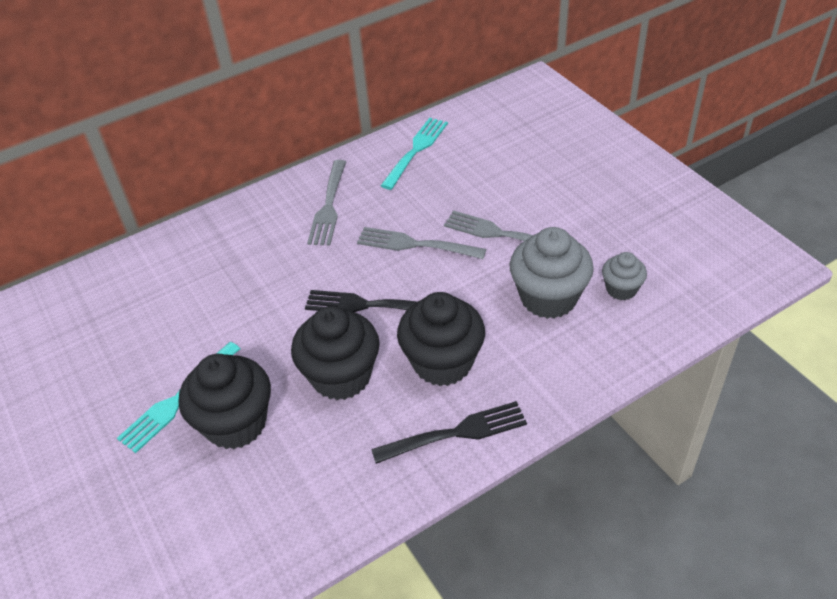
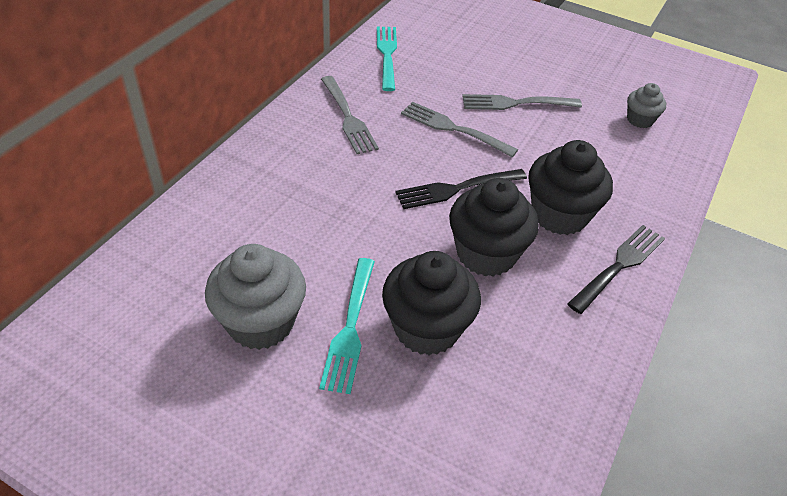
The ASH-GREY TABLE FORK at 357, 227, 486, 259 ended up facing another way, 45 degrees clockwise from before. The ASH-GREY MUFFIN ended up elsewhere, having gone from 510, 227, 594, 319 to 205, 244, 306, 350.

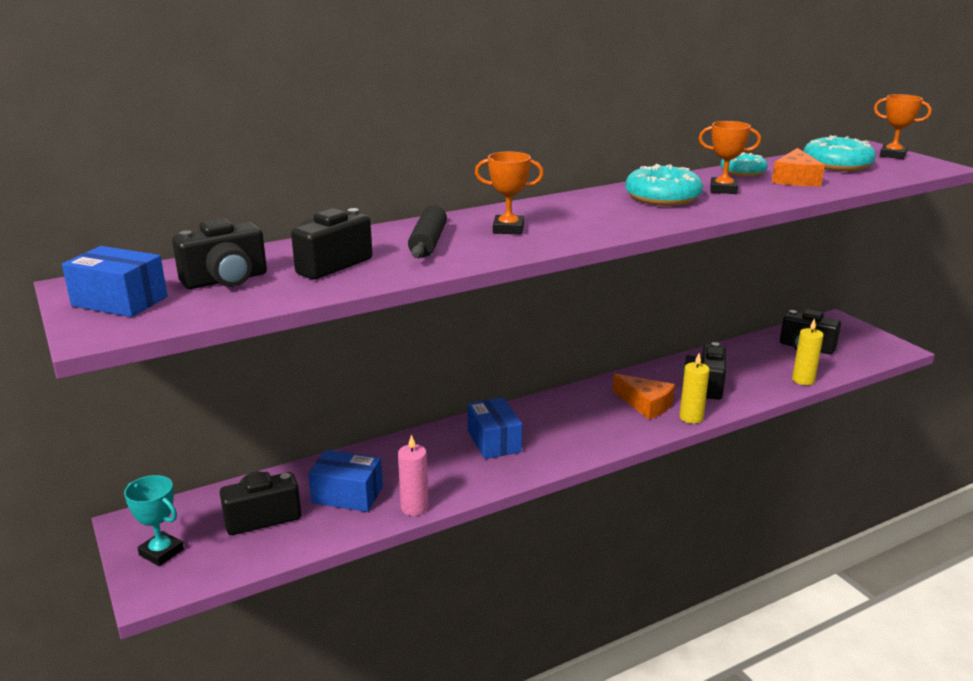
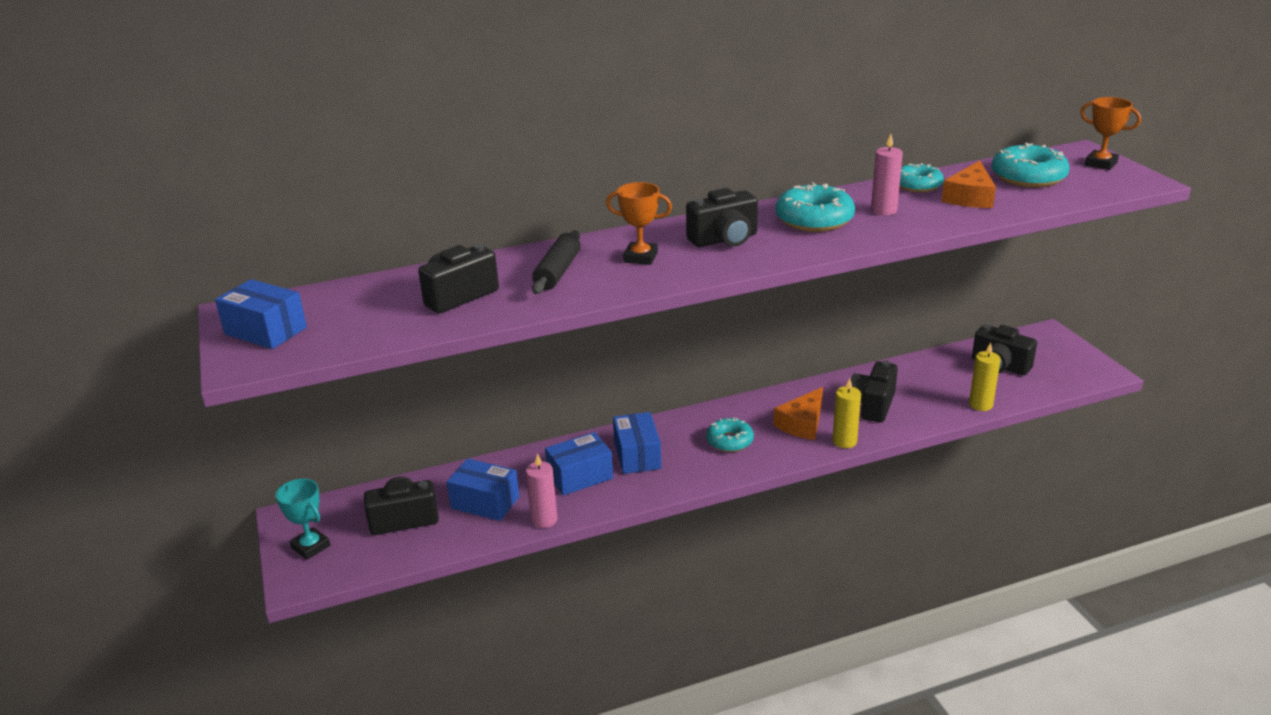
The EBONY CAMERA ended up elsewhere, having gone from 172, 218, 267, 289 to 686, 188, 758, 247. The ORANGE CHEESE WEDGE at 613, 374, 675, 419 ended up facing another way, 75 degrees clockwise from before. Where the ORANGE TROPHY stood at 699, 121, 761, 194, the ROSY CANDLE came to stand at 871, 134, 903, 215. The second view gained the COBALT PACKAGE at 545, 432, 613, 496. The second view gained the TURQUOISE DOUGHNUT at 706, 417, 754, 452.

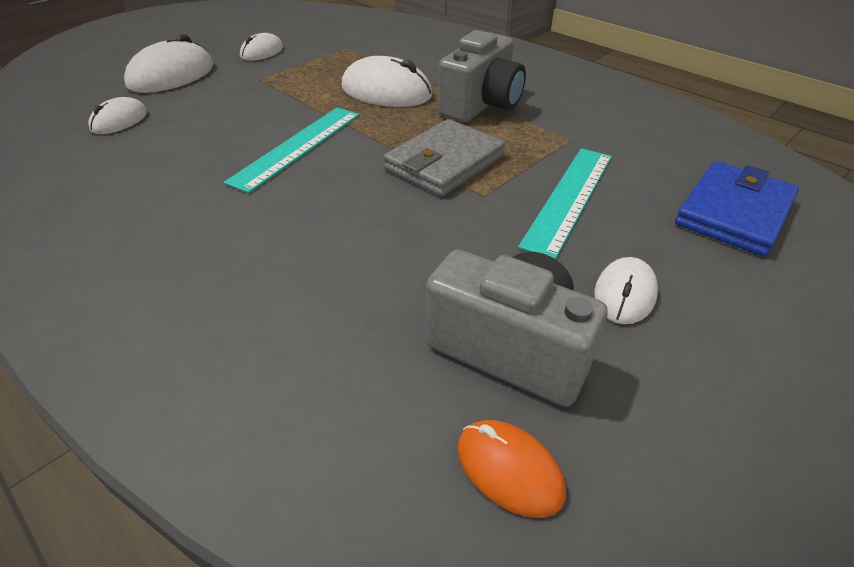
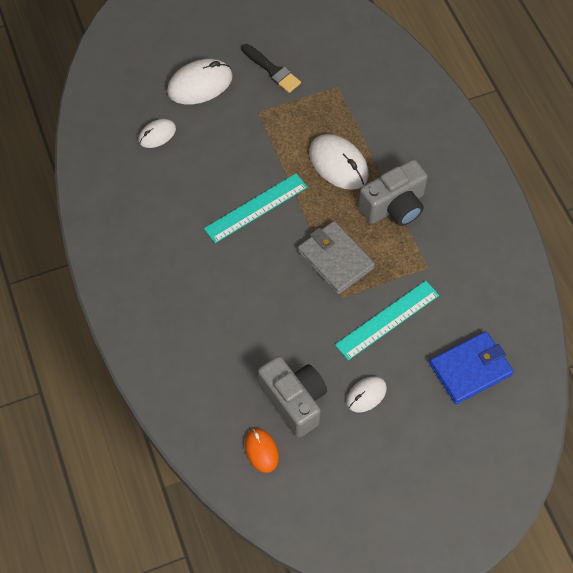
Where the WHITE MOUSE stood at 240, 33, 283, 61, the EBONY PAINT BRUSH came to stand at 241, 44, 301, 93. The ASH-GREY BILLFOLD at 384, 119, 505, 197 ended up facing another way, 75 degrees clockwise from before.

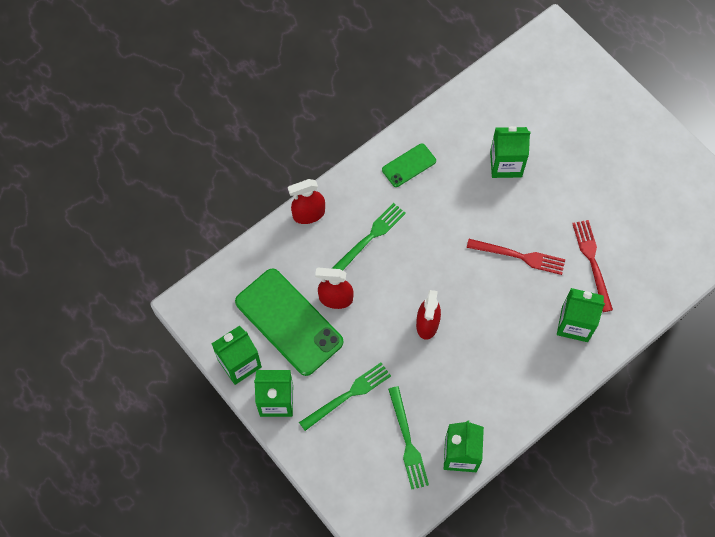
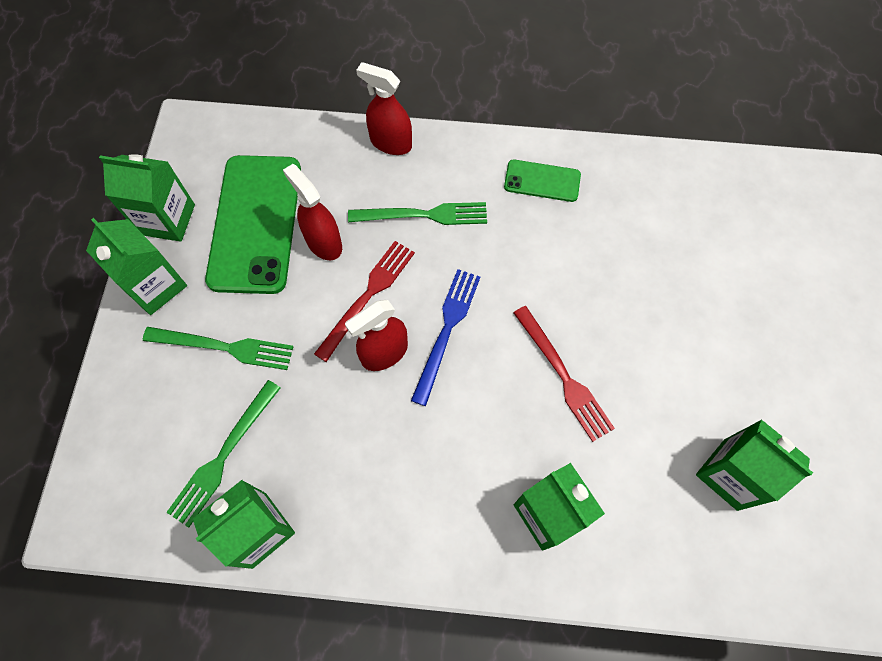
The GREEN JUICE CARTON ended up elsewhere, having gone from 490, 126, 531, 178 to 696, 419, 813, 511. The RED TABLE FORK ended up elsewhere, having gone from 572, 220, 613, 312 to 314, 241, 415, 362. The second view gained the COBALT TABLE FORK at 411, 269, 480, 406.

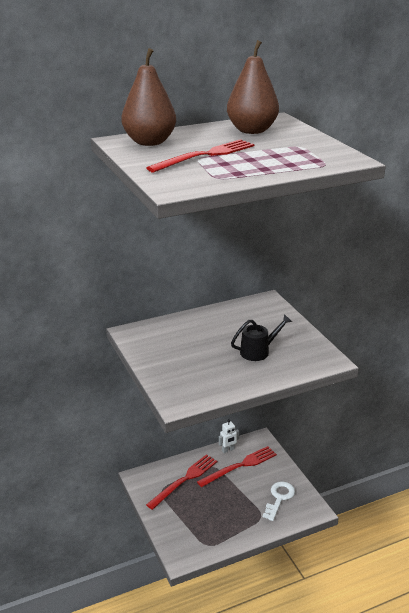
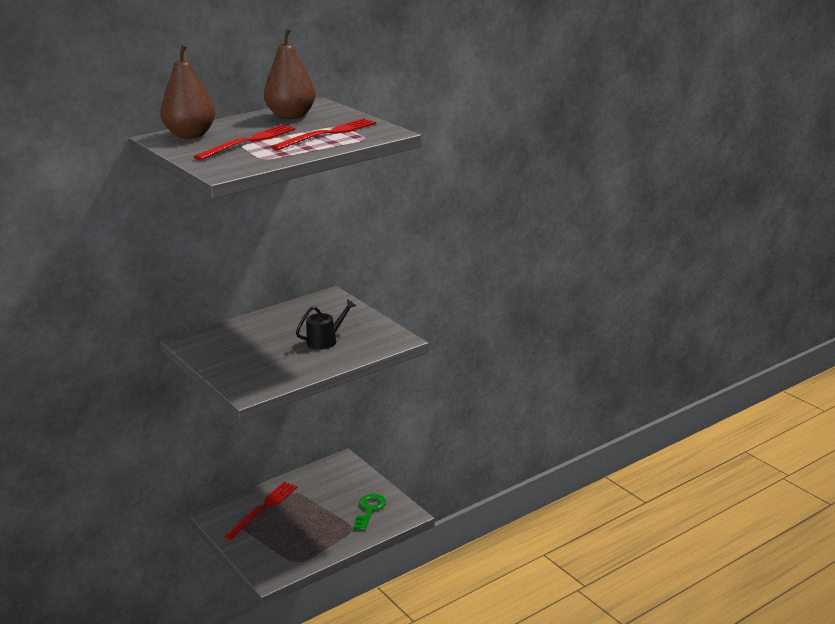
The RED TABLE FORK ended up elsewhere, having gone from 197, 446, 277, 487 to 271, 118, 376, 150. The second view lost the WHITE ROBOT at 219, 419, 239, 453. What was the WHITE LATCHKEY at 263, 481, 295, 521 turned into the GREEN LATCHKEY at 353, 494, 386, 531.

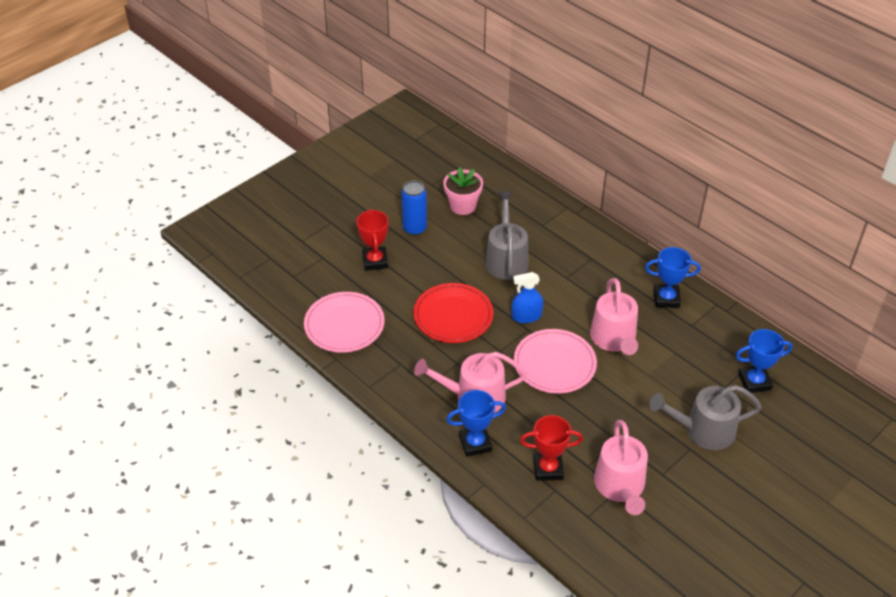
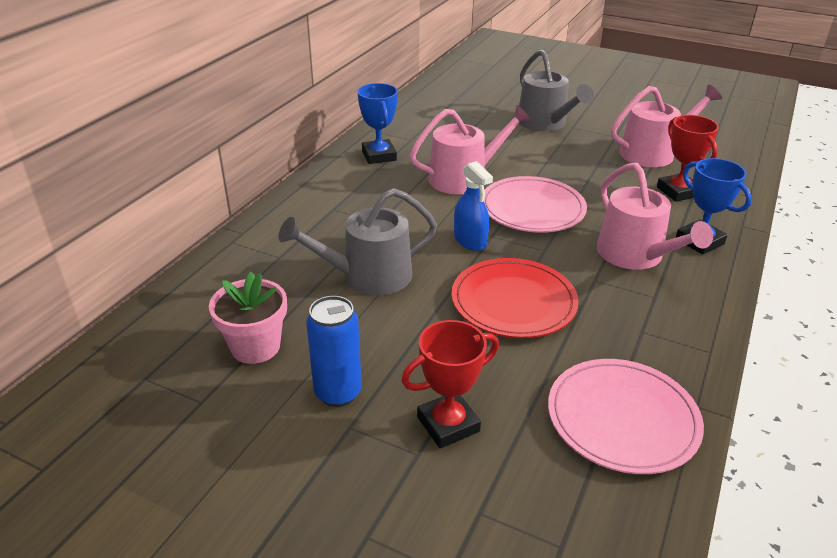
The second view lost the COBALT TROPHY at 736, 329, 793, 393.

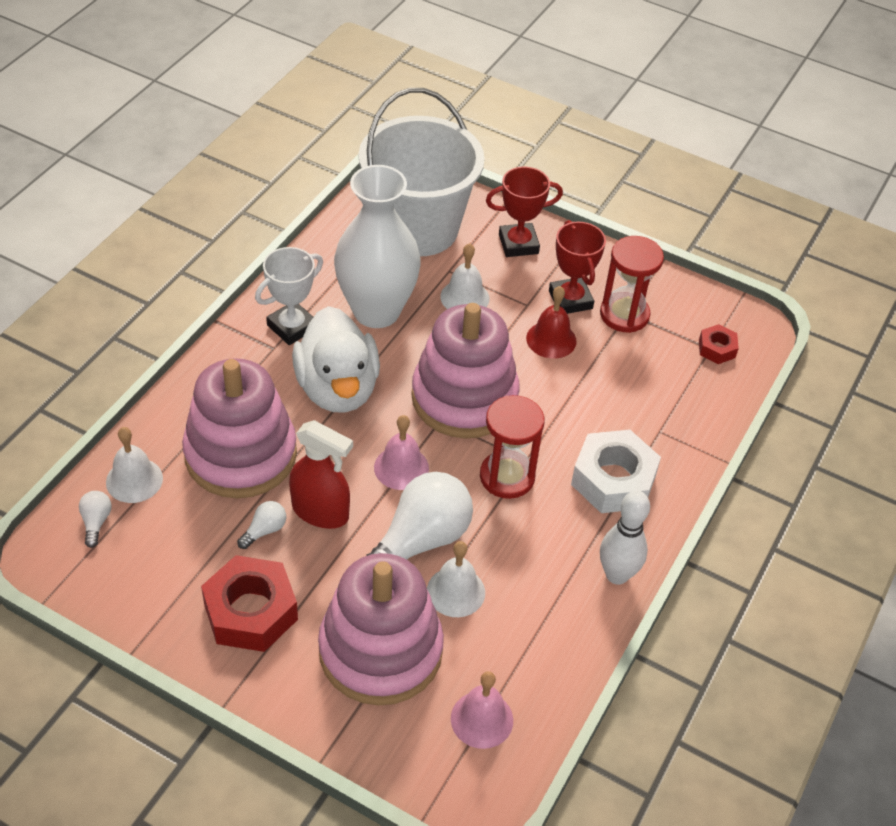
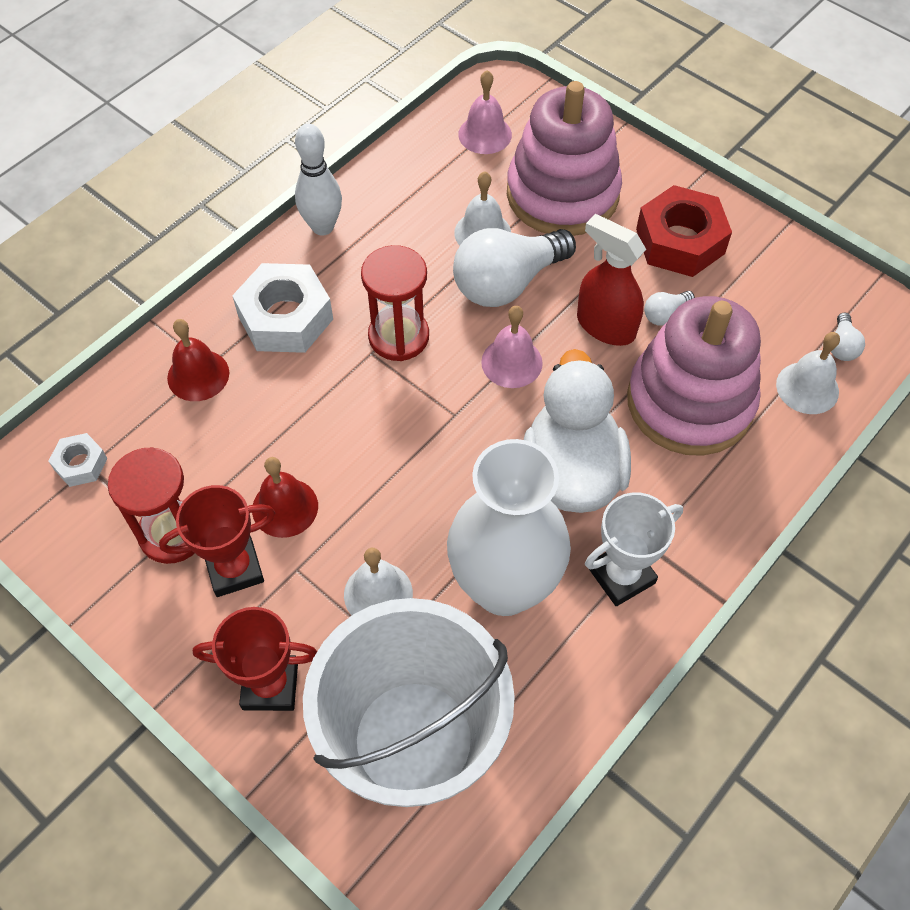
The second view lost the ROSY STACKING RINGS at 411, 303, 520, 439. The RED TROPHY at 549, 220, 606, 314 ended up facing another way, 75 degrees clockwise from before. What was the RED NUT at 699, 324, 739, 364 turned into the WHITE NUT at 48, 433, 108, 487. The second view gained the RED BELL at 167, 319, 229, 401.

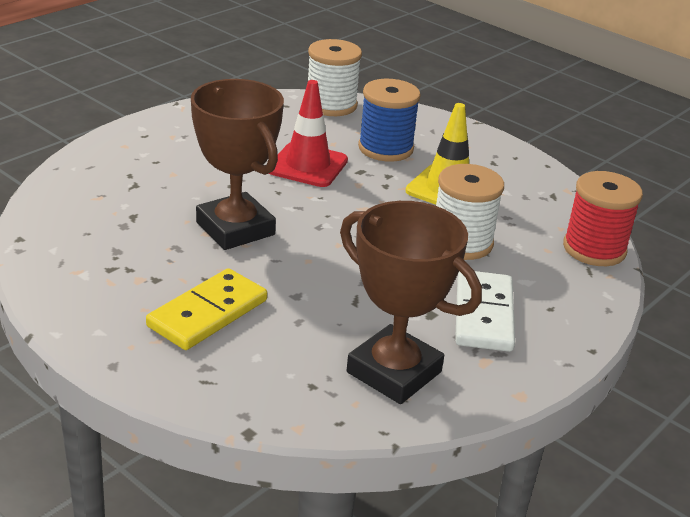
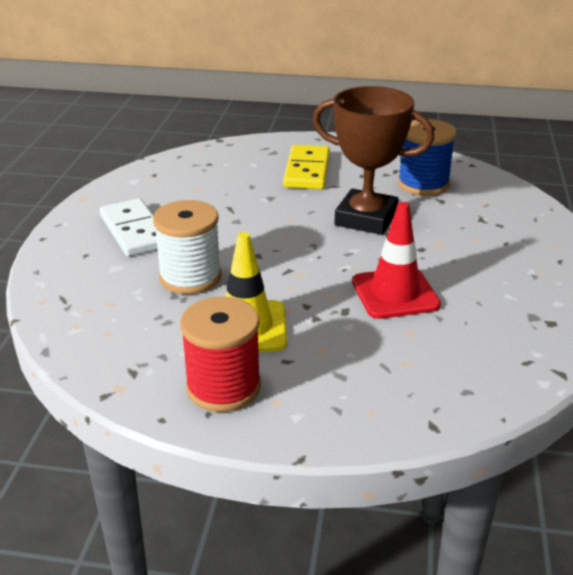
The second view lost the WHITE BOBBIN at 308, 39, 362, 116. The second view lost the DARK BROWN TROPHY at 340, 201, 482, 404. The COBALT BOBBIN ended up elsewhere, having gone from 358, 79, 421, 162 to 398, 119, 456, 196. The RED BOBBIN ended up elsewhere, having gone from 563, 171, 643, 266 to 180, 297, 261, 412.

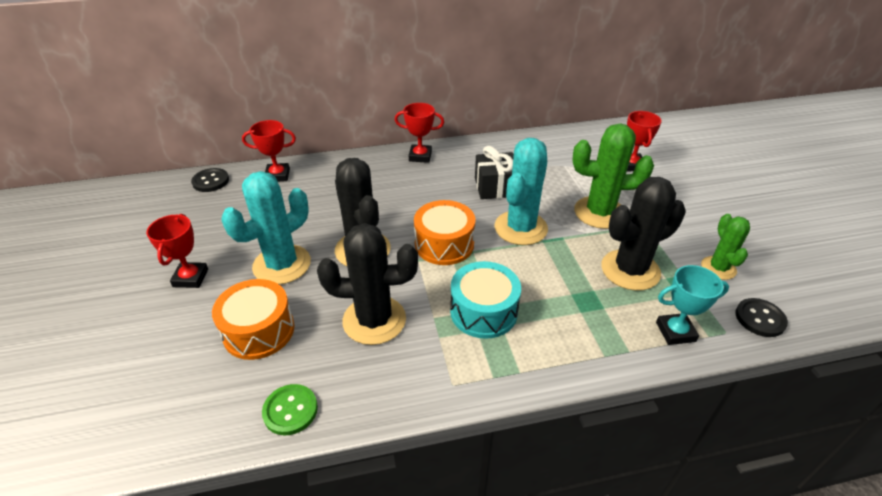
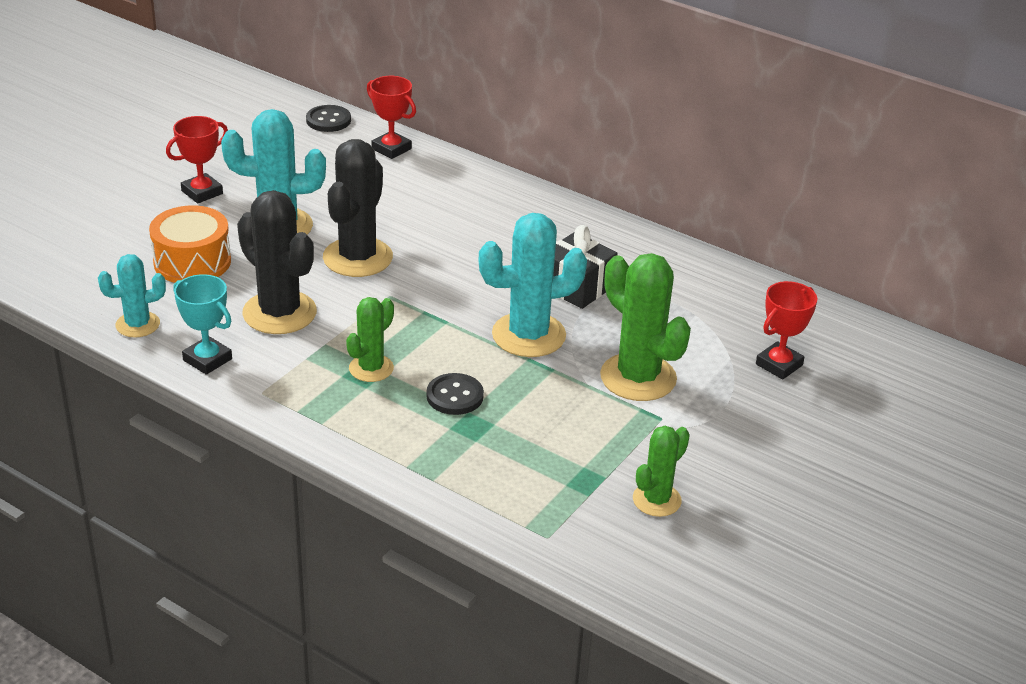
Where the GREEN BUTTON stood at 262, 384, 318, 435, the TURQUOISE CACTUS came to stand at 98, 254, 166, 337. The second view lost the RED TROPHY at 395, 103, 444, 163. The second view lost the ORANGE TOY DRUM at 414, 200, 475, 265. Where the TURQUOISE TOY DRUM stood at 450, 261, 521, 339, the GREEN CACTUS came to stand at 346, 297, 394, 382. The second view lost the EBONY CACTUS at 601, 177, 686, 291. The TURQUOISE TROPHY ended up elsewhere, having gone from 656, 265, 729, 345 to 173, 274, 232, 375. The EBONY BUTTON ended up elsewhere, having gone from 736, 298, 788, 337 to 426, 373, 484, 415.

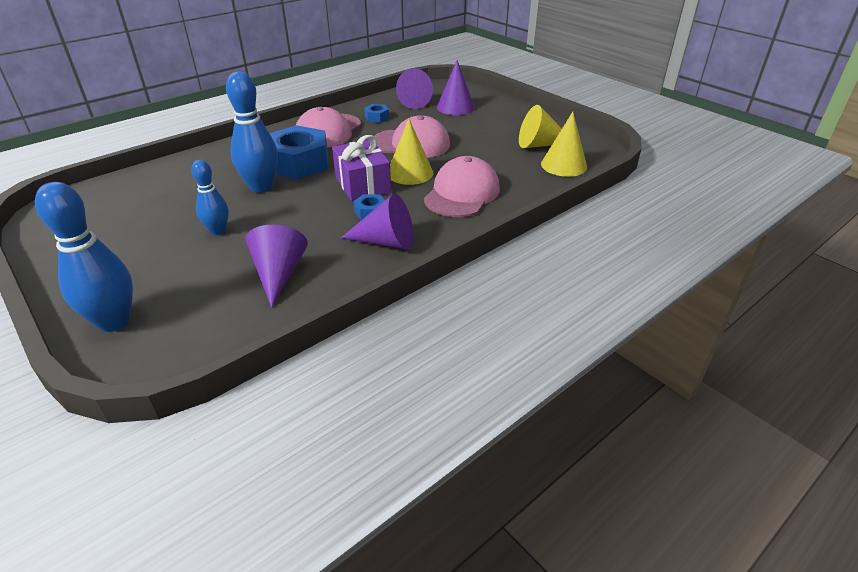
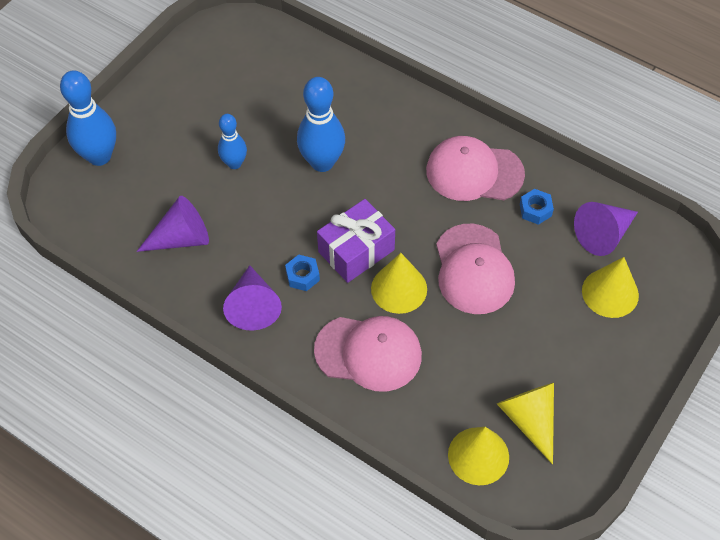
The second view lost the COBALT NUT at 270, 125, 328, 179. What was the PURPLE CONE at 437, 60, 475, 115 turned into the BRIGHT YELLOW CONE at 582, 257, 639, 318.

